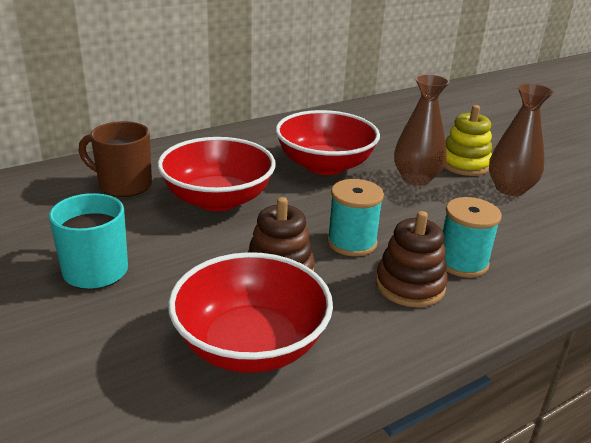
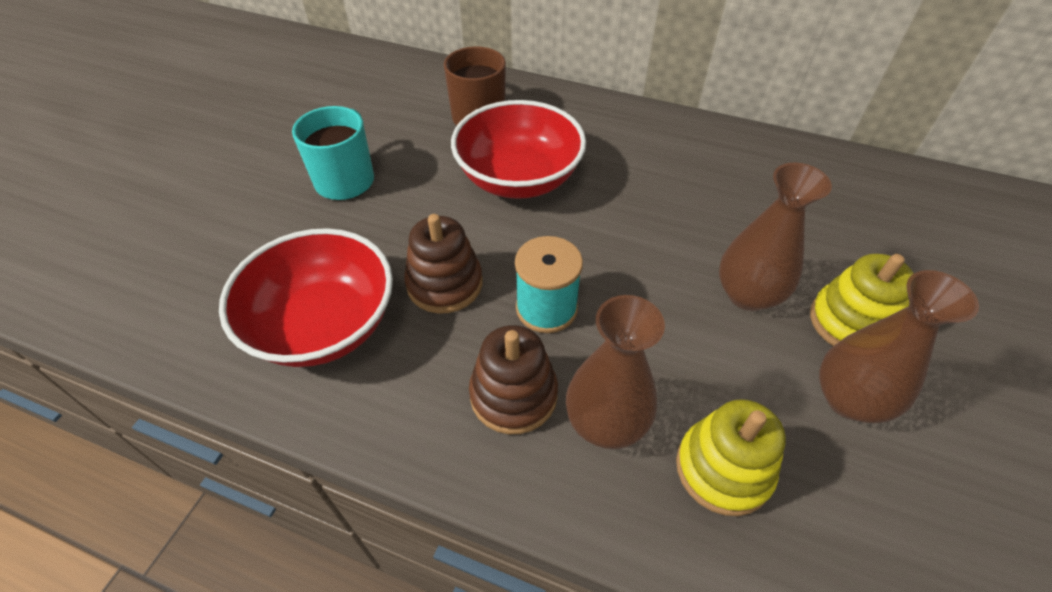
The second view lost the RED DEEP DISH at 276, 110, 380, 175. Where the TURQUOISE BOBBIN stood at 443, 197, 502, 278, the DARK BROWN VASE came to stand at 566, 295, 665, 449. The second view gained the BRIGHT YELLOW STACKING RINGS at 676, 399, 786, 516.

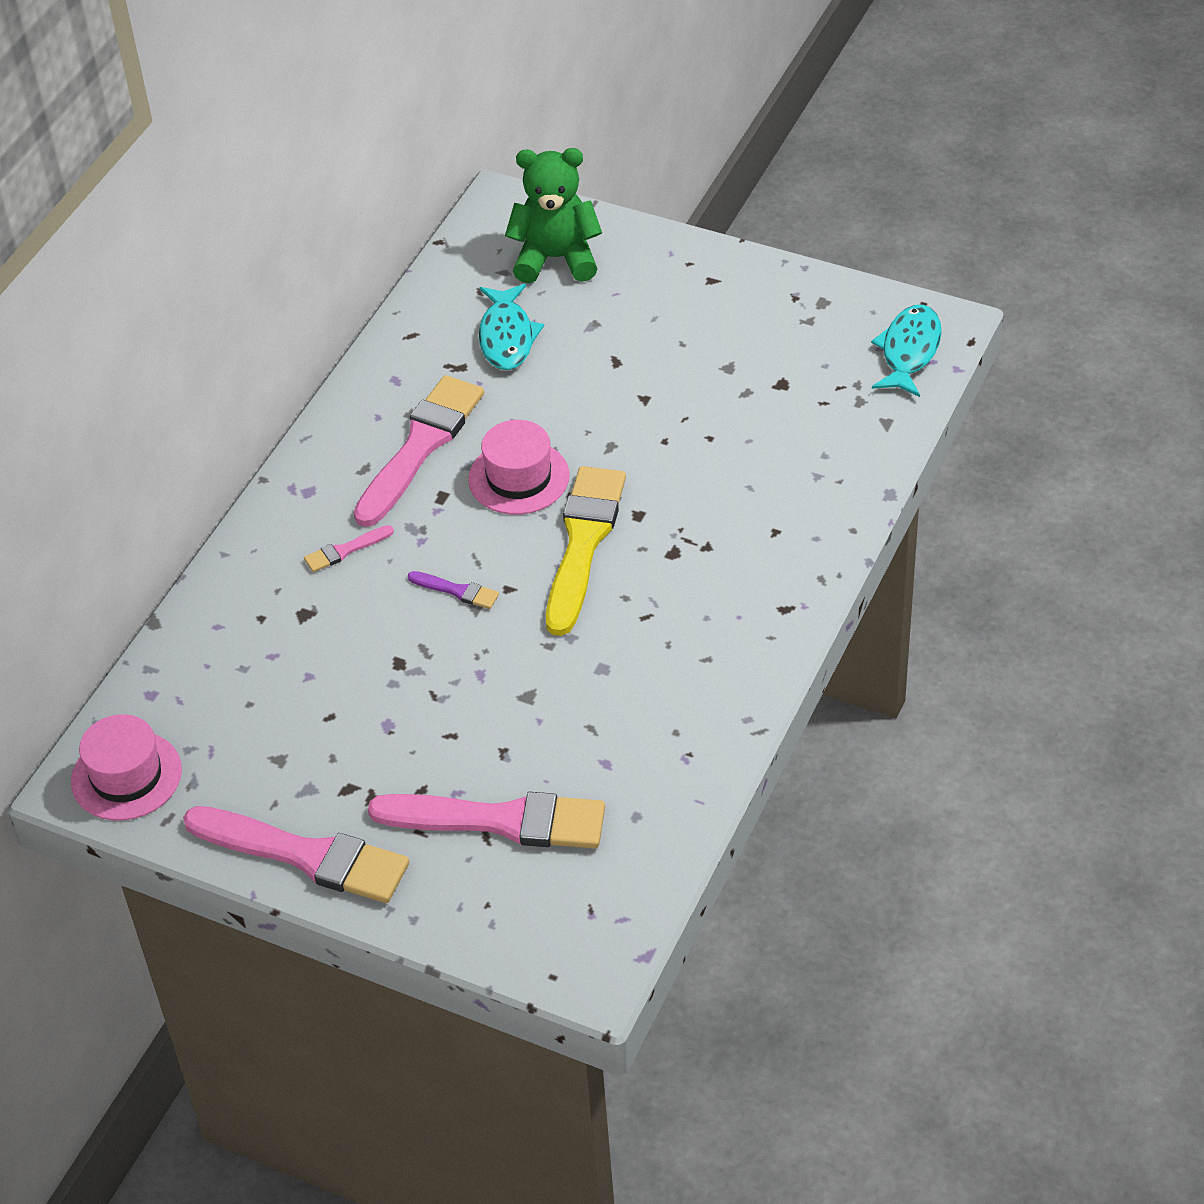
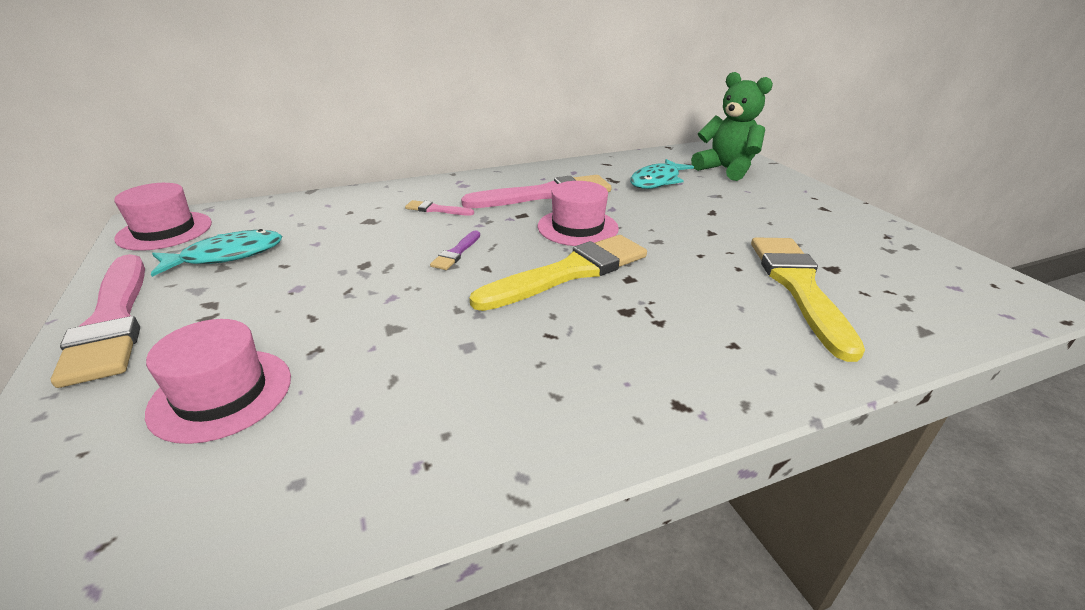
Where the ROSY PAINT BRUSH stood at 368, 792, 605, 848, the ROSY HAT came to stand at 145, 319, 291, 444. The PURPLE PAINT BRUSH at 408, 571, 499, 609 ended up facing another way, 45 degrees clockwise from before. The TURQUOISE TOY FISH ended up elsewhere, having gone from 871, 305, 942, 397 to 151, 229, 282, 277. The second view gained the BRIGHT YELLOW PAINT BRUSH at 751, 237, 865, 362.

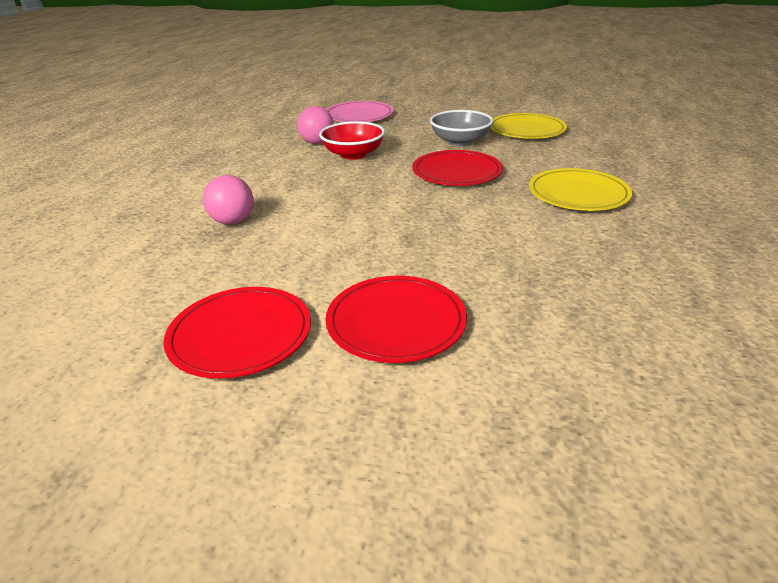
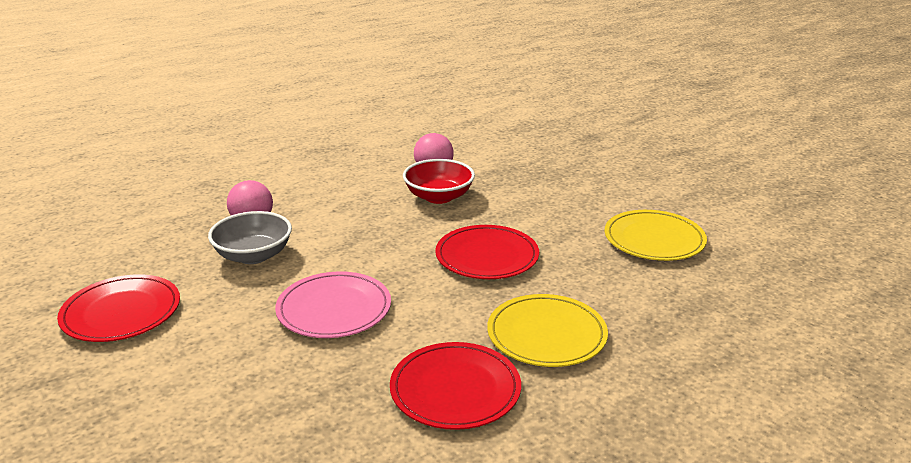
The ROSY PLATE ended up elsewhere, having gone from 326, 101, 394, 122 to 275, 271, 391, 338. The RED PLATE ended up elsewhere, having gone from 326, 276, 467, 363 to 390, 342, 521, 430. The ASH-GREY DEEP DISH ended up elsewhere, having gone from 430, 110, 493, 146 to 208, 211, 292, 264.

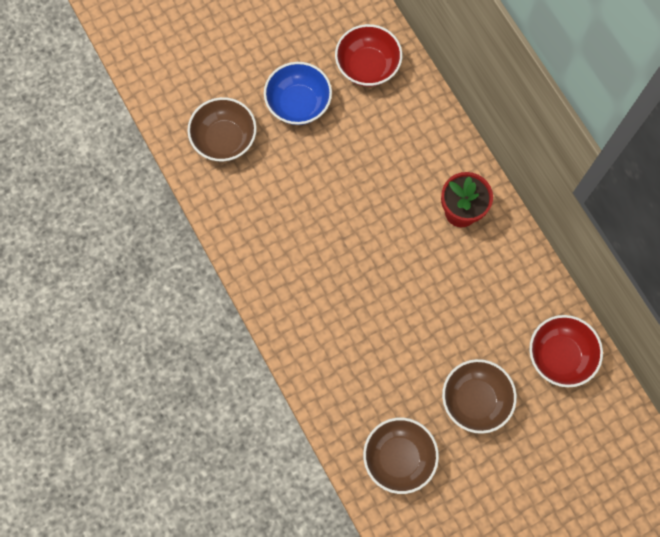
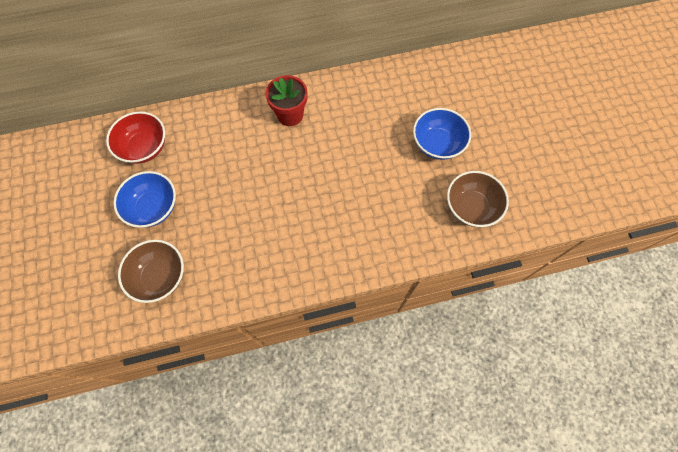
What was the DARK BROWN DEEP DISH at 442, 359, 517, 434 turned into the COBALT DEEP DISH at 413, 108, 471, 160. The second view lost the RED DEEP DISH at 529, 315, 603, 387.

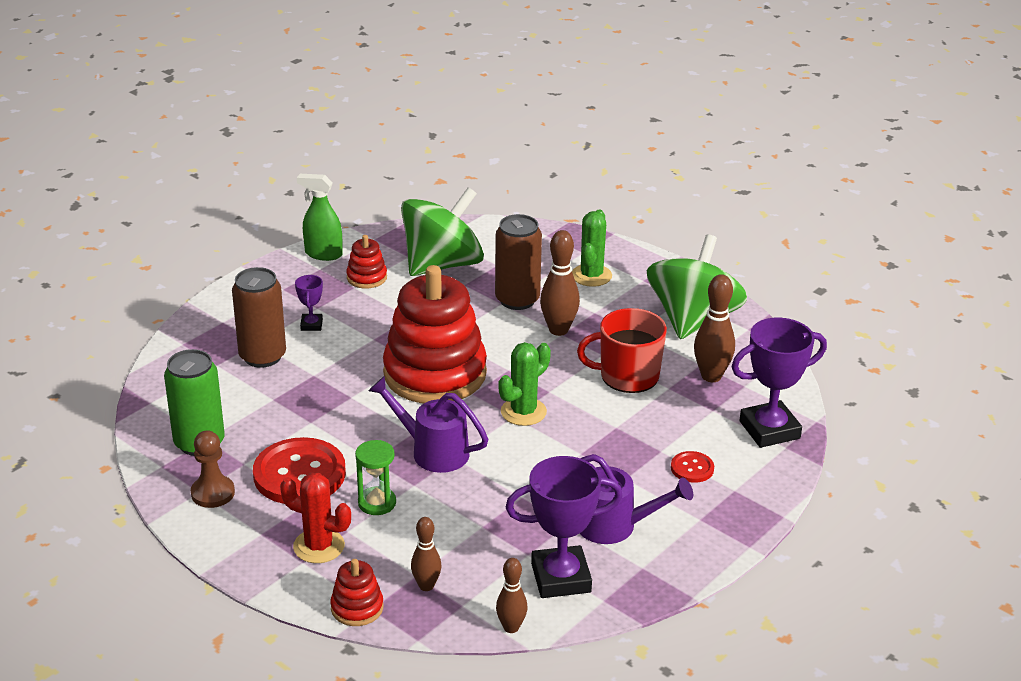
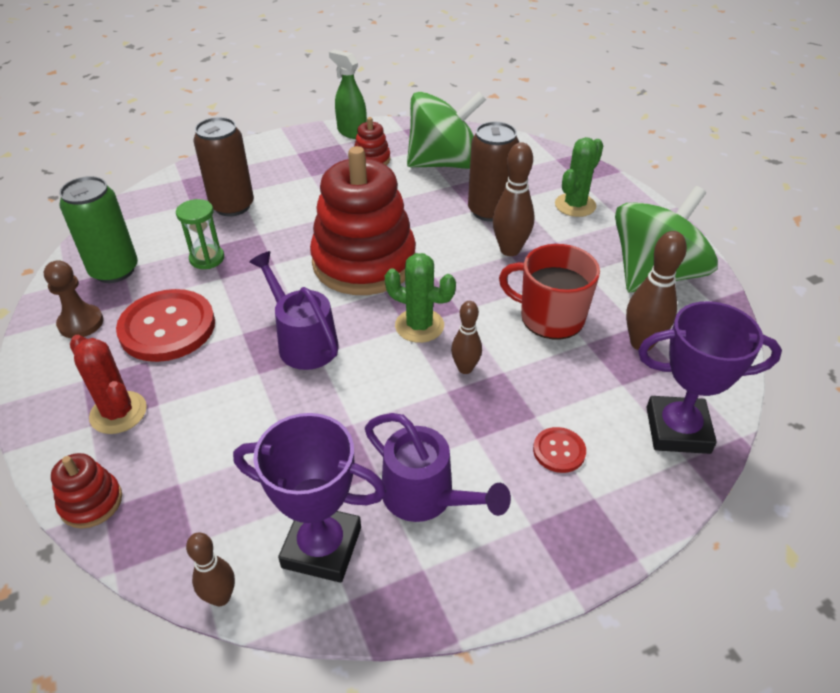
The second view lost the PURPLE TROPHY at 295, 275, 323, 331. The GREEN SAND TIMER ended up elsewhere, having gone from 355, 440, 396, 515 to 176, 199, 224, 269. The DARK BROWN BOWLING PIN ended up elsewhere, having gone from 411, 517, 441, 591 to 451, 301, 482, 374. The GREEN CACTUS at 498, 342, 551, 426 ended up facing another way, 45 degrees clockwise from before.

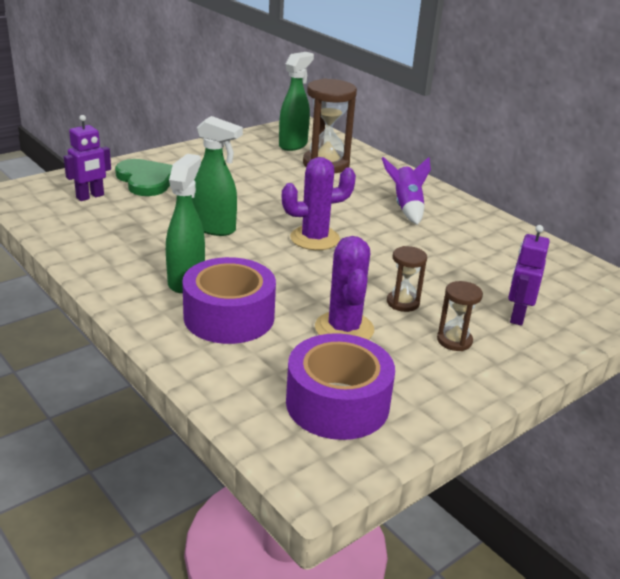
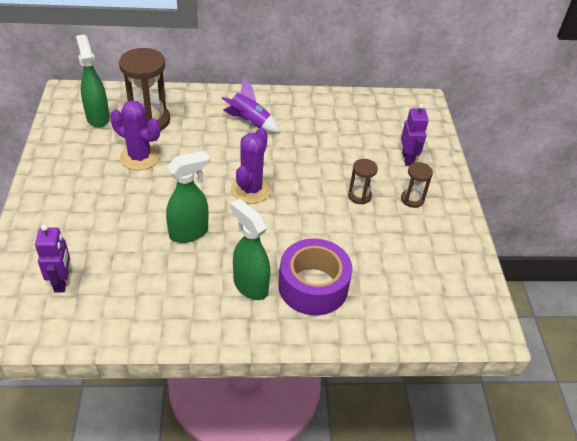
The second view lost the GREEN HEART at 115, 159, 173, 196. The second view lost the PURPLE STICKY TAPE at 286, 333, 395, 440. The PURPLE CACTUS ended up elsewhere, having gone from 315, 236, 374, 340 to 110, 100, 160, 170. The PURPLE ROBOT at 508, 225, 550, 326 ended up facing another way, 150 degrees counterclockwise from before.

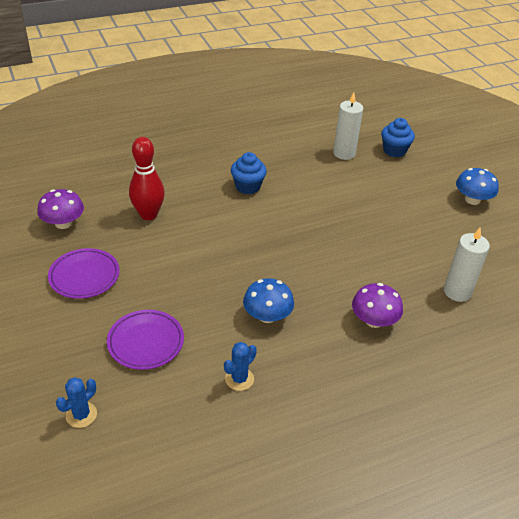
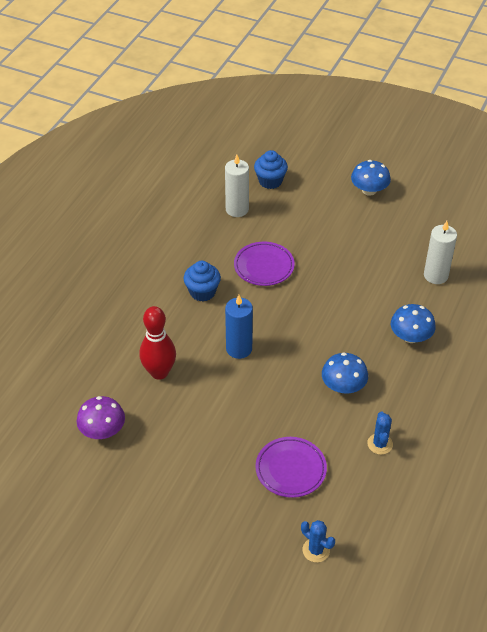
The PURPLE PLATE ended up elsewhere, having gone from 48, 248, 120, 299 to 234, 242, 295, 286. The COBALT CACTUS at 56, 377, 97, 428 ended up facing another way, 45 degrees counterclockwise from before. What was the PURPLE FUNGUS at 352, 283, 403, 328 turned into the COBALT FUNGUS at 391, 304, 436, 343. The second view gained the COBALT CANDLE at 225, 295, 253, 359.

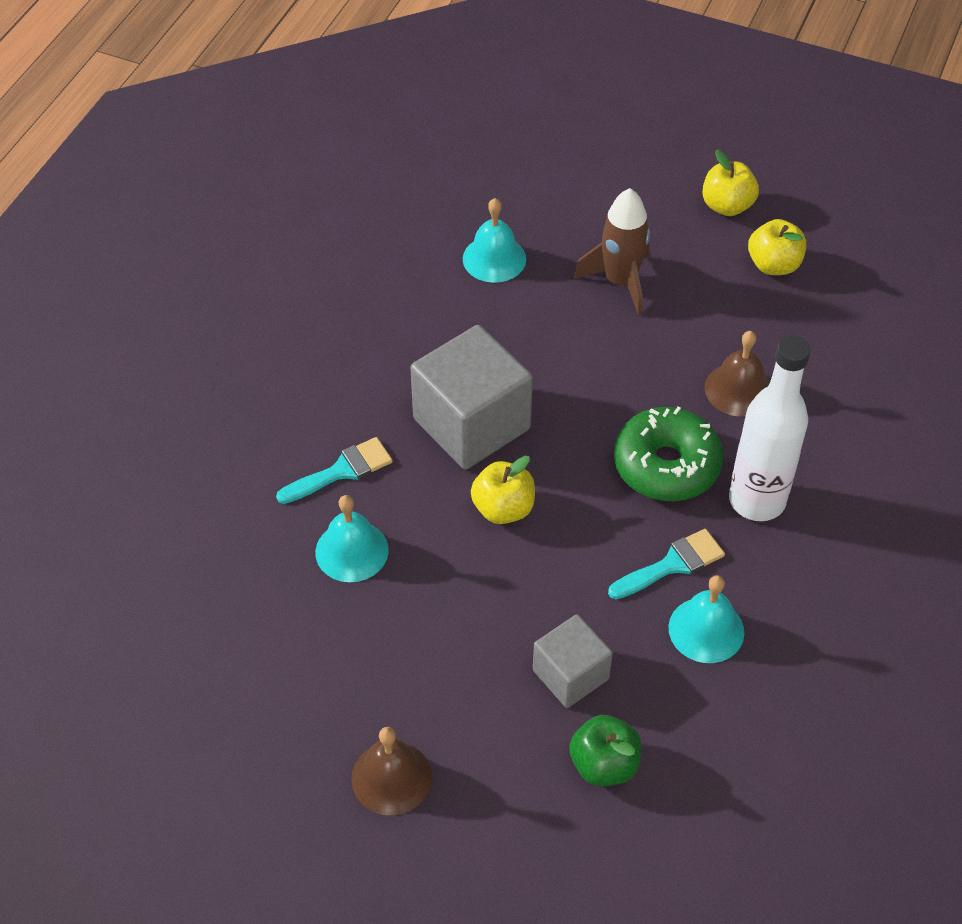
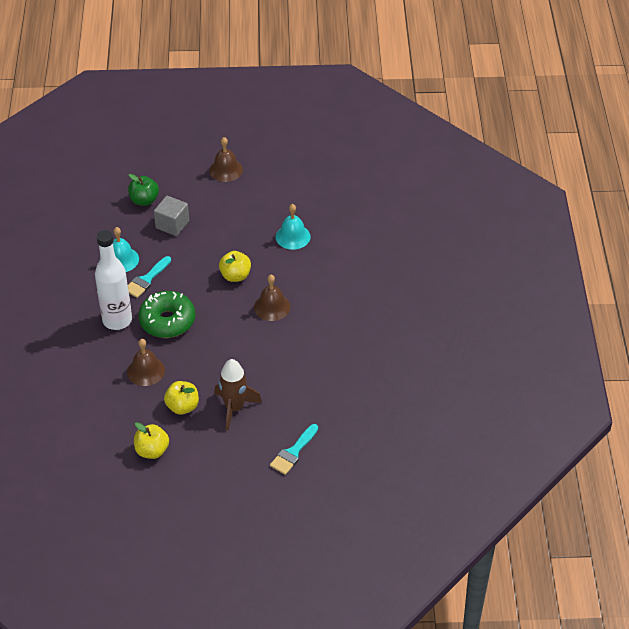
The TURQUOISE PAINT BRUSH ended up elsewhere, having gone from 276, 437, 393, 504 to 270, 424, 318, 475. Where the ASH-GREY SOLID CUBE stood at 410, 325, 533, 469, the DARK BROWN BELL came to stand at 254, 275, 290, 321. The second view lost the TURQUOISE BELL at 463, 198, 526, 283. The BRIGHT YELLOW APPLE ended up elsewhere, having gone from 702, 149, 759, 216 to 164, 381, 199, 415.

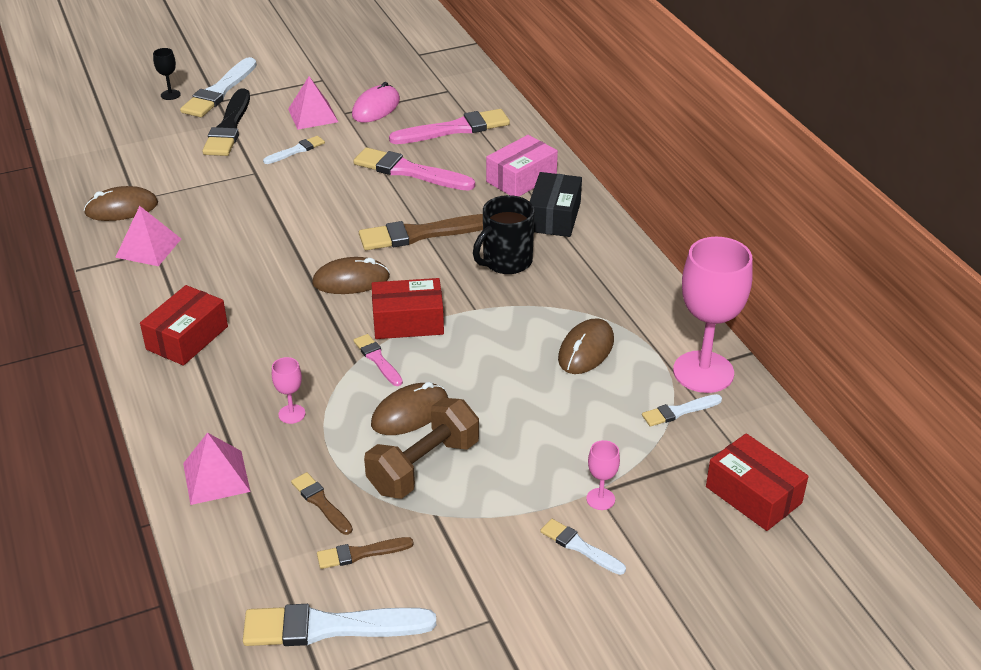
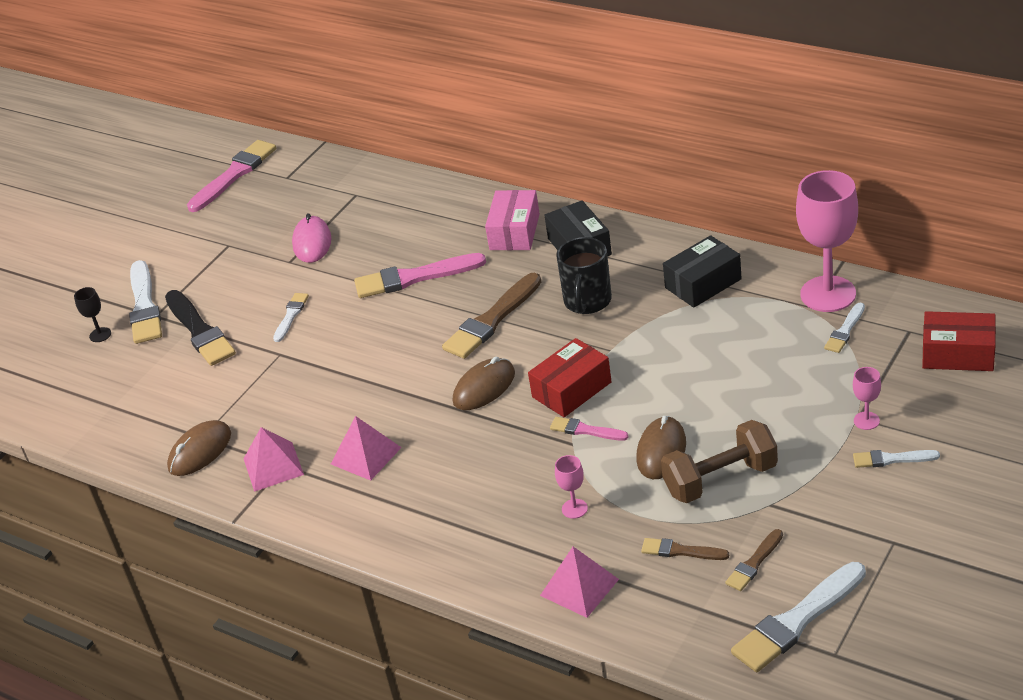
The second view lost the RED PACKAGE at 140, 285, 228, 366. The ROSY SOLID PYRAMID ended up elsewhere, having gone from 288, 76, 338, 130 to 331, 416, 402, 481. The DARK BROWN FREE WEIGHT at 364, 398, 479, 499 ended up facing another way, 60 degrees clockwise from before. The ROSY PAINT BRUSH ended up elsewhere, having gone from 389, 109, 510, 144 to 187, 140, 276, 212. The second view lost the DARK BROWN MOUSE at 558, 318, 614, 374. The second view gained the EBONY PACKAGE at 663, 235, 742, 308.

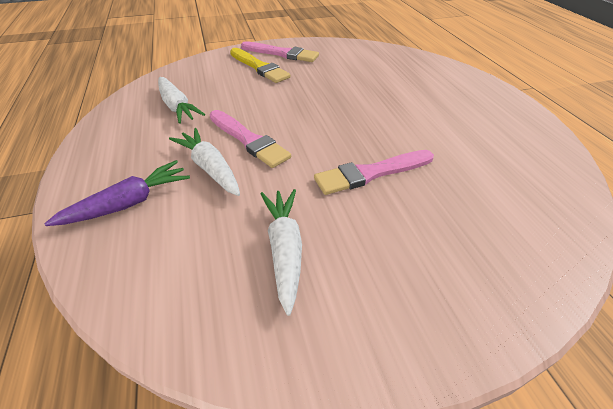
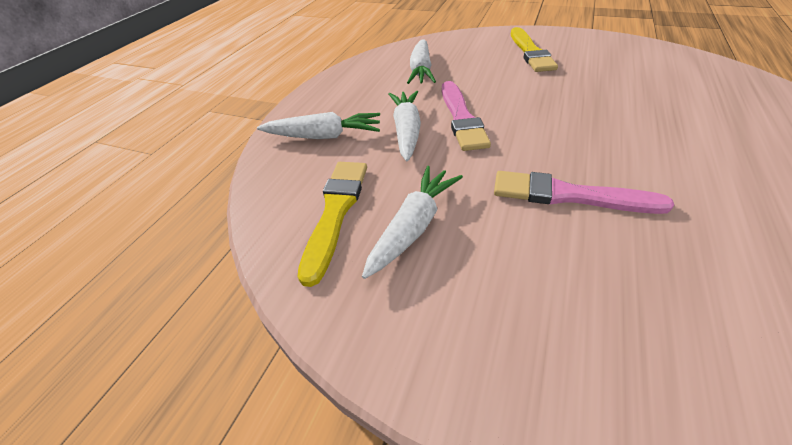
What was the PURPLE CARROT at 44, 160, 190, 226 turned into the WHITE CARROT at 257, 112, 380, 139. The second view lost the ROSY PAINT BRUSH at 241, 41, 319, 62. The second view gained the BRIGHT YELLOW PAINT BRUSH at 297, 162, 367, 287.

